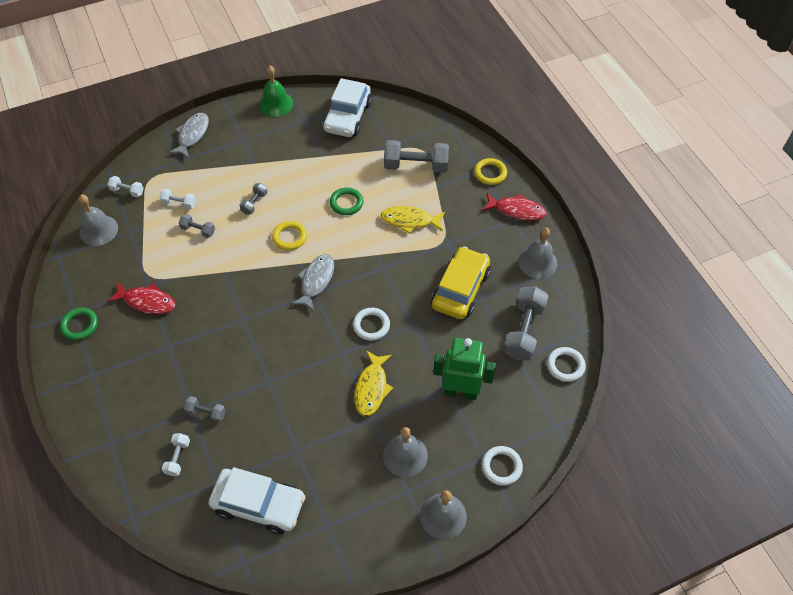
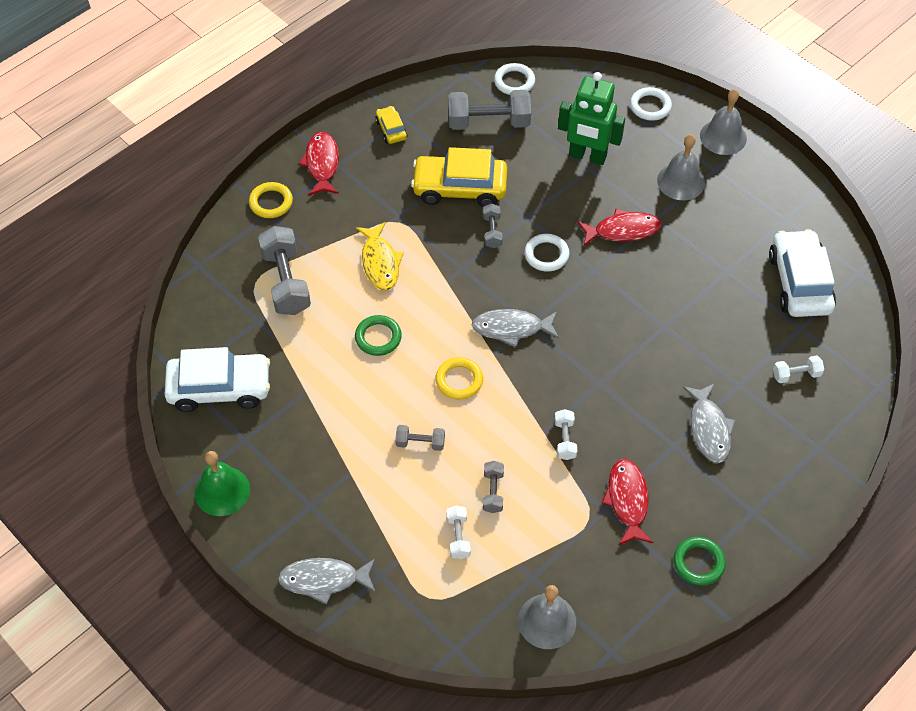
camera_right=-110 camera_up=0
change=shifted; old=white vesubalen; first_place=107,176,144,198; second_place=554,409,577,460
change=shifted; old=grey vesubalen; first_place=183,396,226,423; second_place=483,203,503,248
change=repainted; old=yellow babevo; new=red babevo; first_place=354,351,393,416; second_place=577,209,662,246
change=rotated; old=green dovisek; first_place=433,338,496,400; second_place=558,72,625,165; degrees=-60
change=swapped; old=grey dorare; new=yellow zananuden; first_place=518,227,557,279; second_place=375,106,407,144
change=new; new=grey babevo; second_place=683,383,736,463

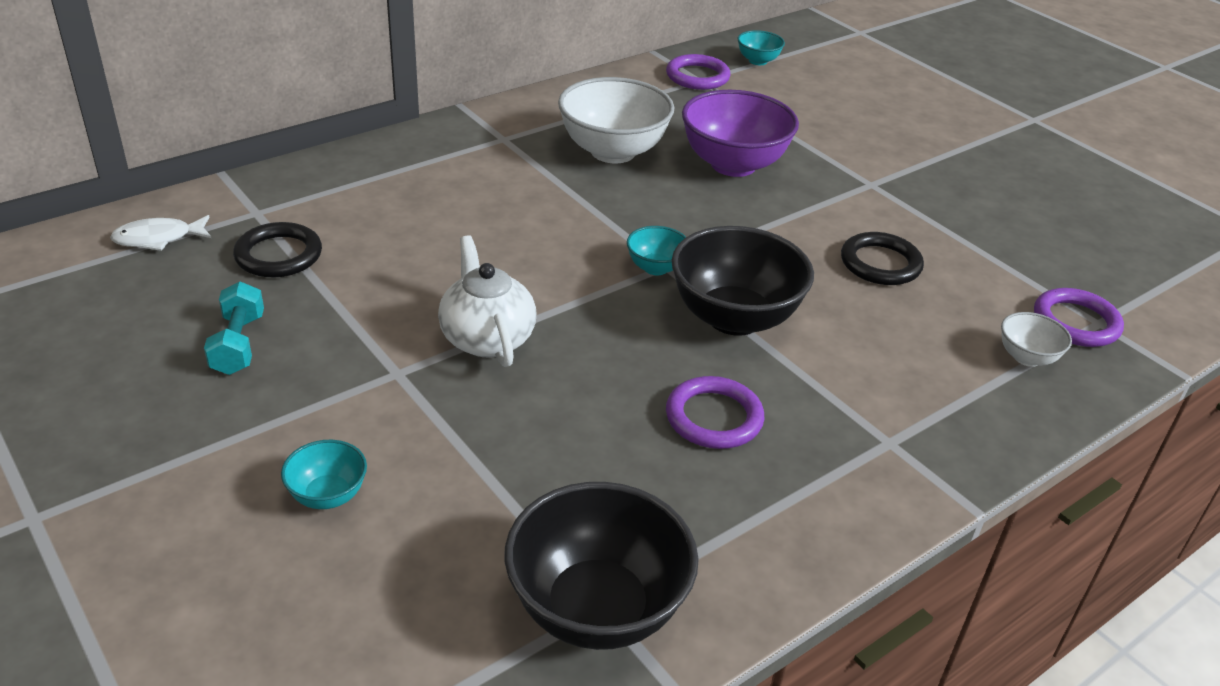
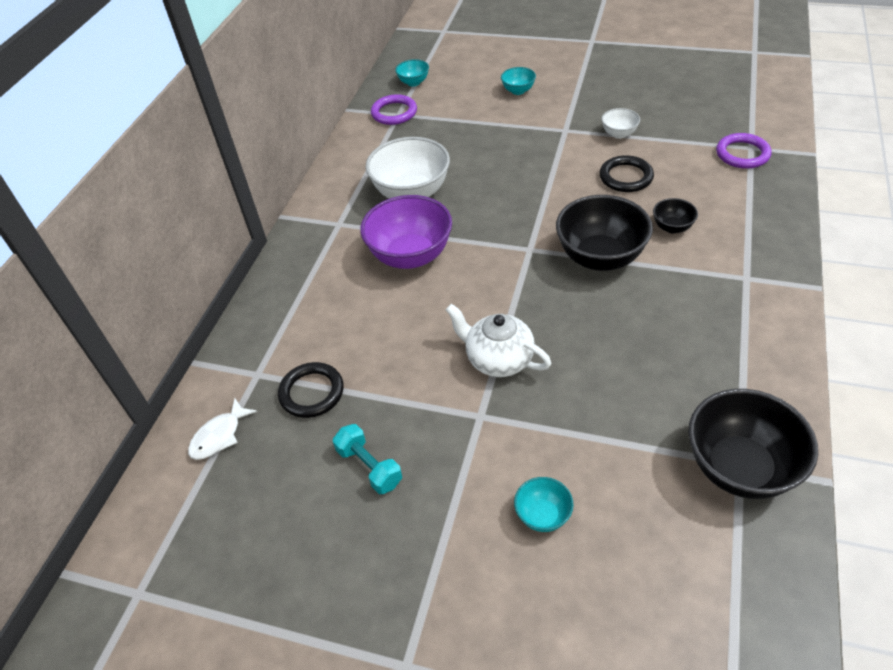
camera_right=-30 camera_up=10
change=shifted; old=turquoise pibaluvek; first_place=627,226,686,275; second_place=501,67,536,95
change=gone; old=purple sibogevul; first_place=666,376,764,449
change=shifted; old=purple pibaluvek; first_place=682,90,799,177; second_place=360,195,452,269
change=shifted; old=white pibaluvek; first_place=1001,312,1072,367; second_place=601,108,640,139
change=new; new=black pibaluvek; second_place=653,198,698,233

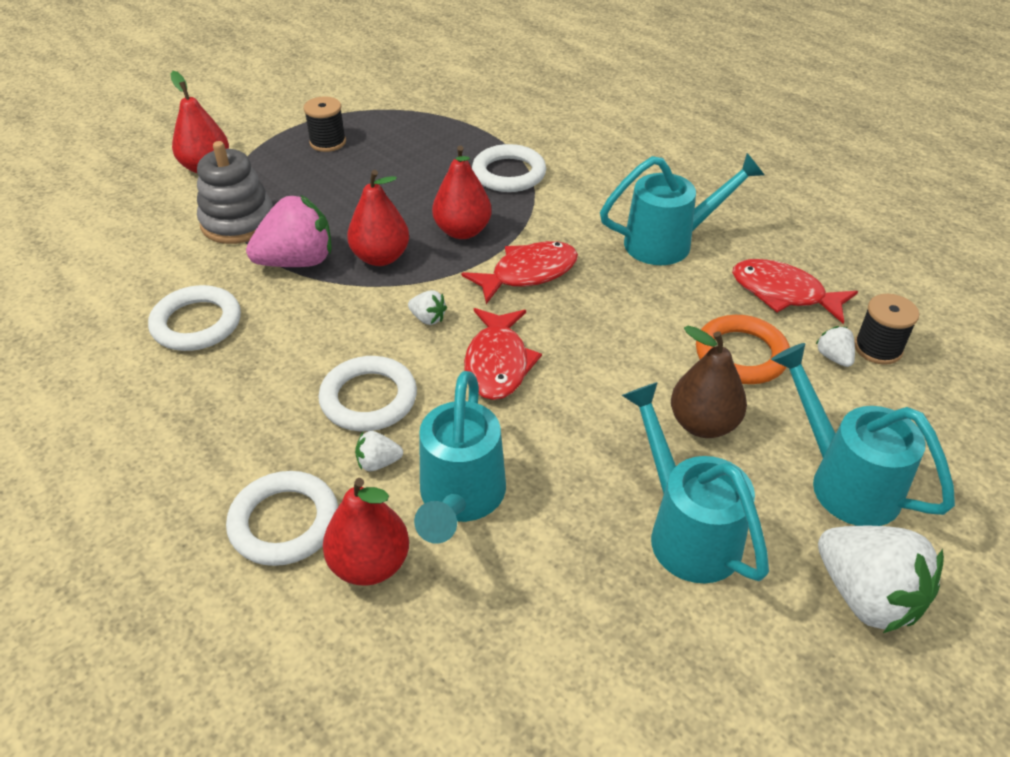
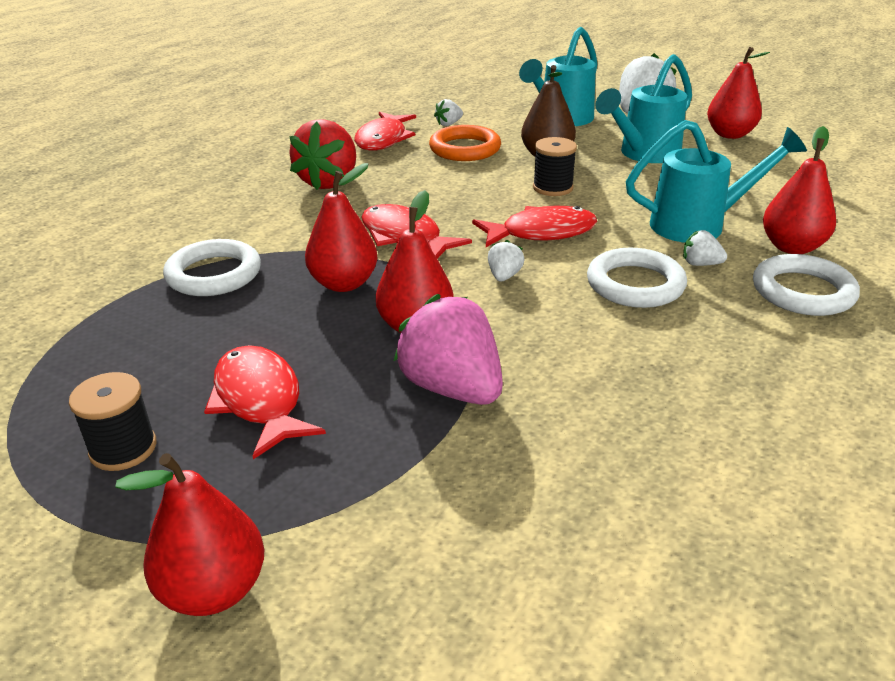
camera_right=-105 camera_up=-10
change=gone; old=white sibogevul; first_place=148,285,241,351
change=gone; old=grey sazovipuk; first_place=197,141,273,244
change=rotated; old=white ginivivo; first_place=355,431,403,471; second_place=683,230,727,266; degrees=135
change=swapped; old=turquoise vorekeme; new=red ginivivo; first_place=600,153,764,265; second_place=289,119,356,190
change=shifted; old=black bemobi; first_place=855,294,919,365; second_place=533,137,577,196
change=new; new=red babevo; second_place=204,345,326,459
change=new; new=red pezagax; second_place=707,47,770,139

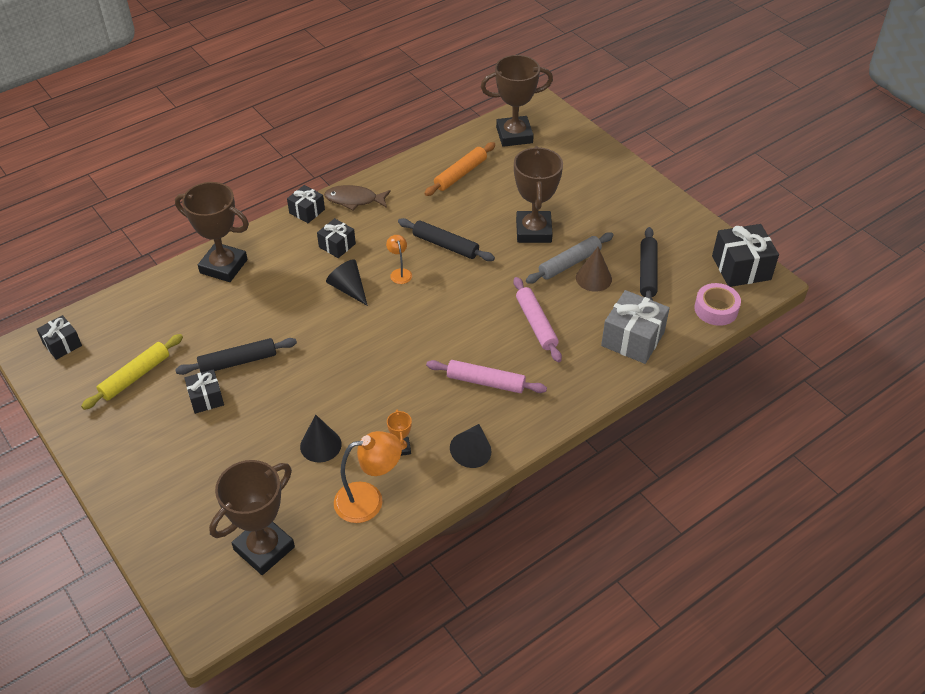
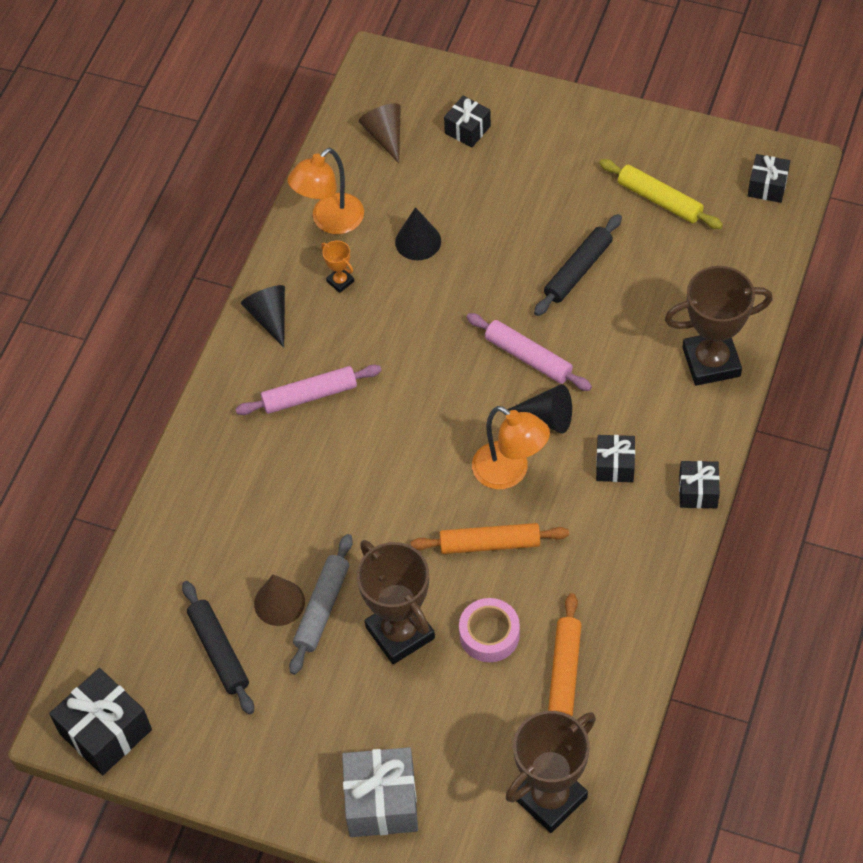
camera_right=150 camera_up=10
change=rotated; old=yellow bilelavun; first_place=81,334,183,410; second_place=599,159,723,229; degrees=-60
change=shifted; old=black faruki; first_place=184,369,224,414; second_place=444,96,491,147
change=swapped; old=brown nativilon; new=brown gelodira; first_place=209,460,295,575; second_place=359,103,401,163
change=gone; old=brown babevo; first_place=324,185,391,211
change=scaled; old=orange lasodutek; first_place=386,235,412,284; second_place=472,406,550,489; factor=1.87
change=repainted; old=black bilelavun; new=orange bilelavun; first_place=398,218,495,261; second_place=411,523,569,554
change=shifted; old=pink bilelavun; first_place=514,277,562,362; second_place=467,313,592,391
change=shifted; old=grey faruki; first_place=601,290,670,364; second_place=342,747,418,837
change=shifted; old=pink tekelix; first_place=694,283,741,326; second_place=459,598,520,662

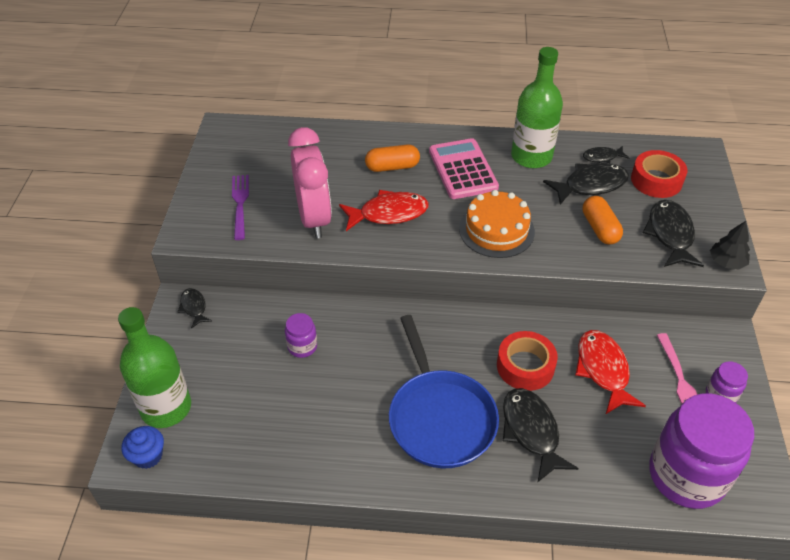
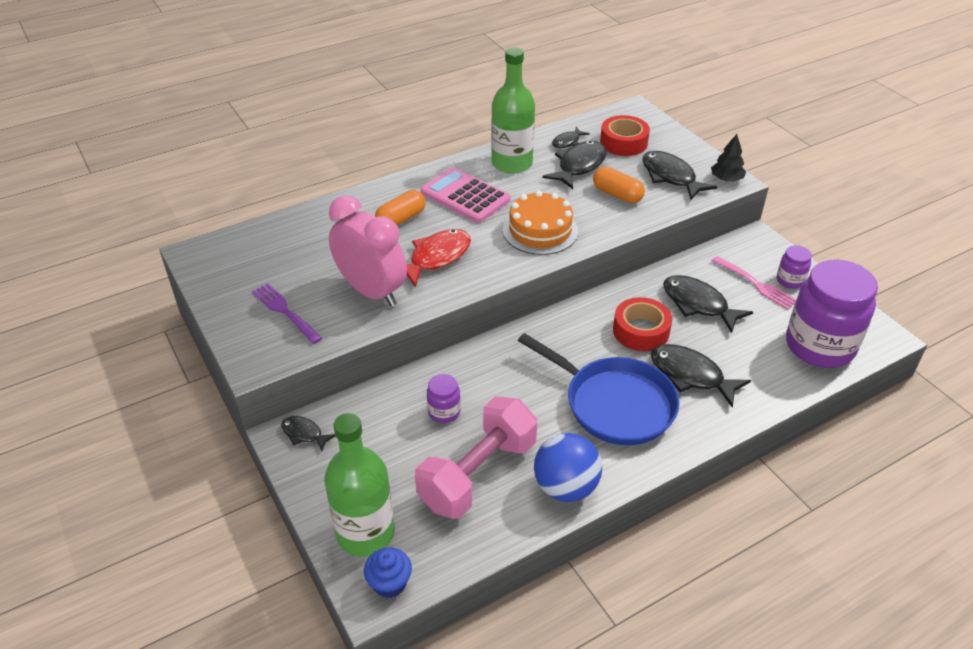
camera_right=-35 camera_up=-5
change=repainted; old=red babevo; new=black babevo; first_place=575,330,646,415; second_place=663,275,753,333
change=new; new=pink vesubalen; second_place=415,396,537,519
change=new; new=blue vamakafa; second_place=534,433,602,502

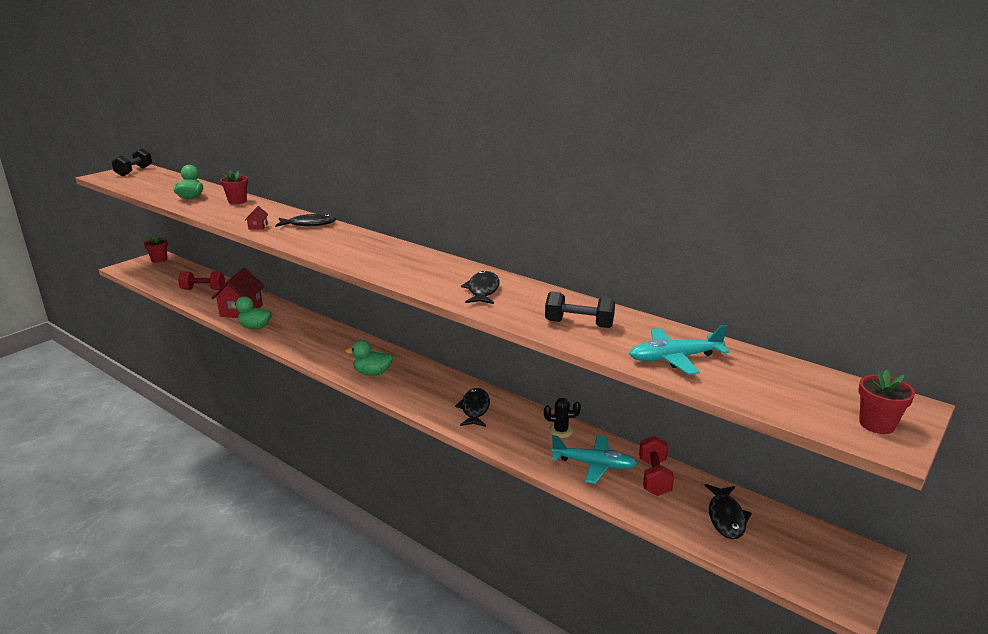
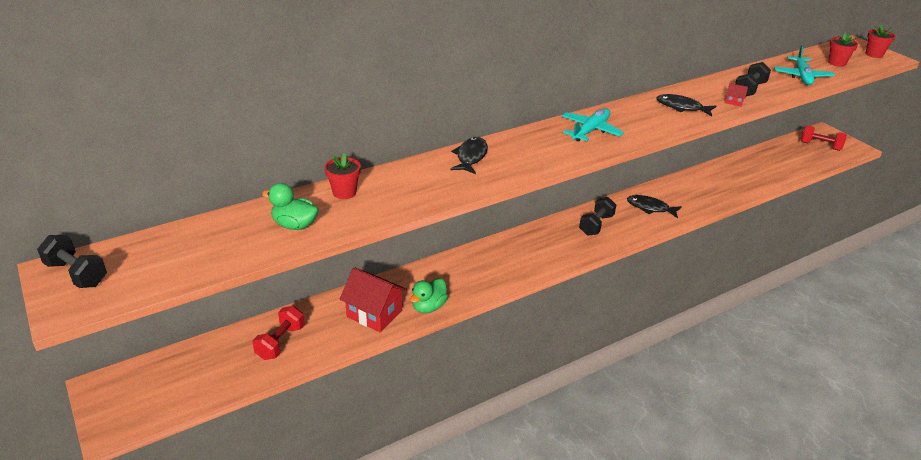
camera_right=-70 camera_up=10
change=shifted; old=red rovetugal; first_place=144,234,168,263; second_place=828,32,858,67
change=shifted; old=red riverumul; first_place=245,206,269,230; second_place=726,83,748,106
change=gone; old=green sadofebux; first_place=345,340,393,376
change=gone; old=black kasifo; first_place=544,398,581,438
change=shifted; old=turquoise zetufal; first_place=551,435,637,484; second_place=562,108,624,141
change=shifted; old=red vesubalen; first_place=639,435,674,496; second_place=801,125,847,151
change=gone; old=black babevo; first_place=705,484,752,539
change=new; new=black vesubalen; second_place=579,197,616,236

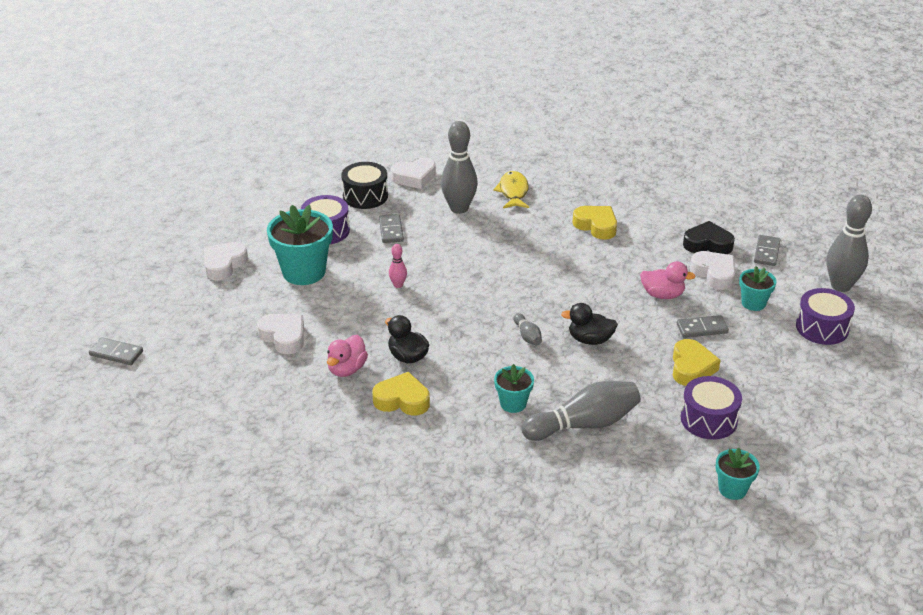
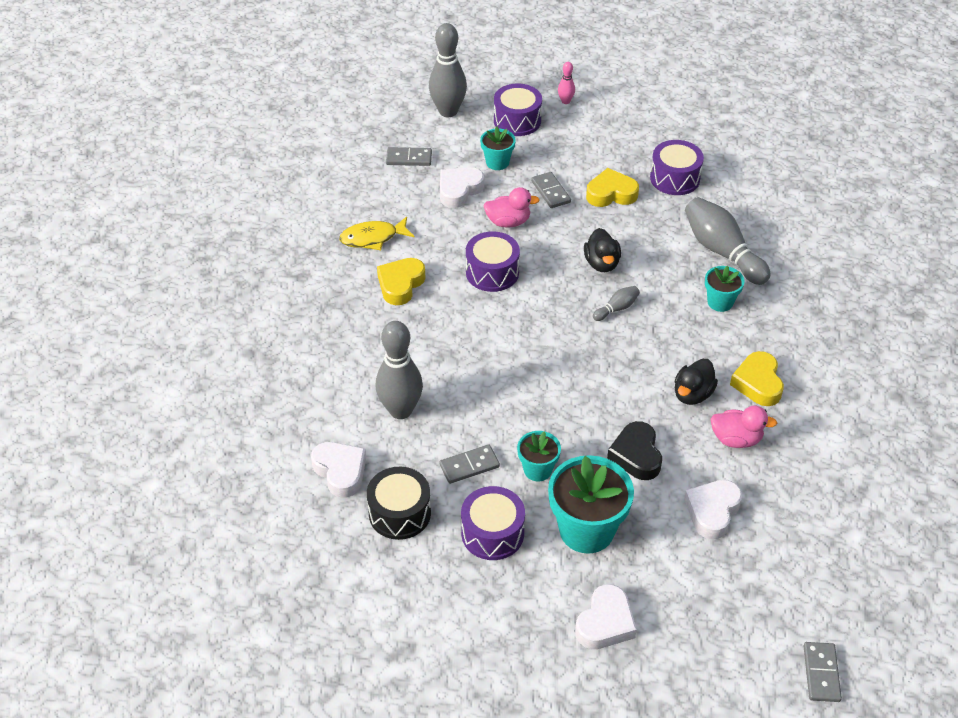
camera_right=-105 camera_up=10
change=rotated; old=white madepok; first_place=204,242,248,281; second_place=575,584,637,649; degrees=-75
change=shifted; old=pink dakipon; first_place=389,244,407,288; second_place=558,62,575,104
change=shifted; old=yellow babevo; first_place=493,171,529,208; second_place=339,216,414,250
change=rotated; old=pink sadofebux; first_place=640,261,696,299; second_place=483,187,540,228; degrees=90
change=shifted; old=black madepok; first_place=683,221,735,254; second_place=607,421,662,480
change=shifted; old=turquoise rovetugal; first_place=716,447,760,500; second_place=517,431,561,481
change=new; new=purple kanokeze; second_place=466,231,520,292

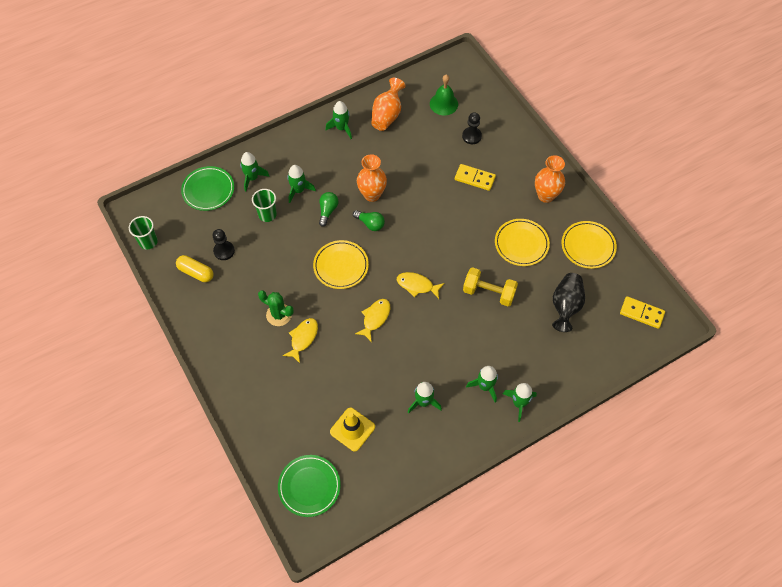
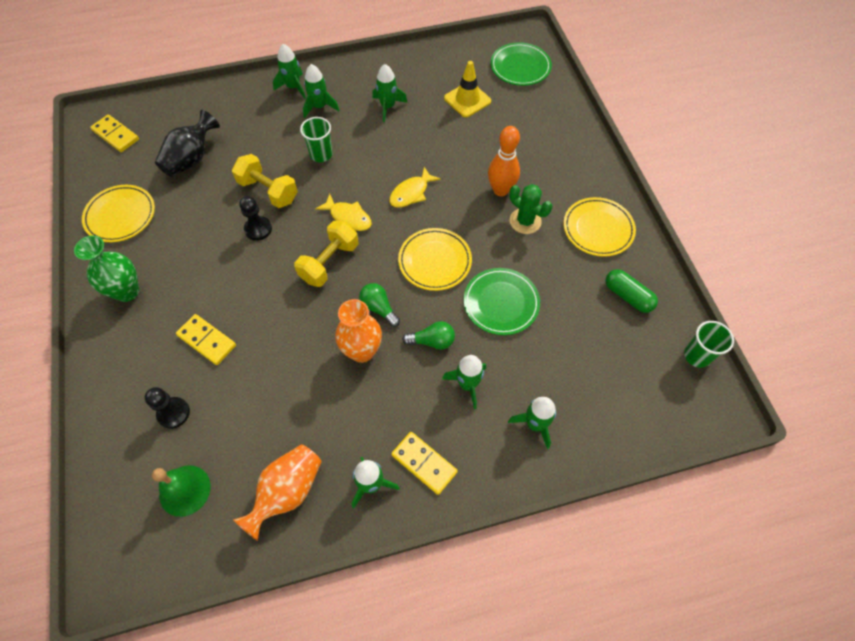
camera_right=-165 camera_up=0
change=repainted; old=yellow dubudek; new=green dubudek; first_place=176,255,214,282; second_place=605,269,658,313
change=shifted; old=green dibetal; first_place=181,166,234,211; second_place=463,268,540,335
change=shifted; old=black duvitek; first_place=212,229,235,260; second_place=239,196,272,241
change=shifted; old=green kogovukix; first_place=252,189,277,222; second_place=300,117,333,162
change=swapped; old=yellow babevo; new=orange dakipon; first_place=283,318,318,363; second_place=488,126,520,196
change=rotated; old=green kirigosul; first_place=319,192,338,227; second_place=402,321,455,350; degrees=-120
change=shifted; old=yellow dibetal; first_place=495,219,550,266; second_place=563,197,636,257
change=repainted; old=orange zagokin; new=green zagokin; first_place=535,155,565,203; second_place=74,236,139,302
change=new; new=yellow vesubalen; second_place=294,221,359,287
change=new; new=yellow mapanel; second_place=391,432,458,495

